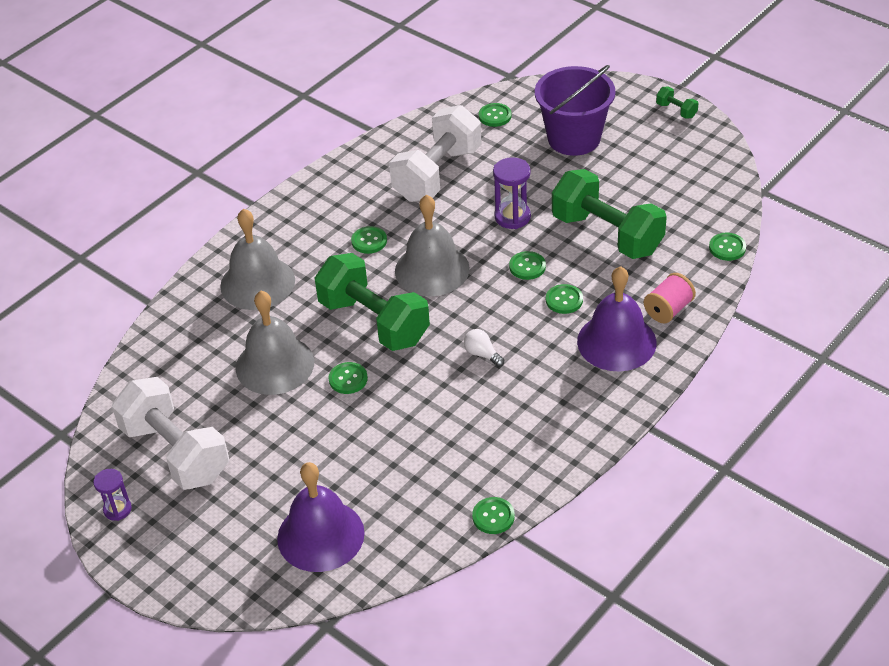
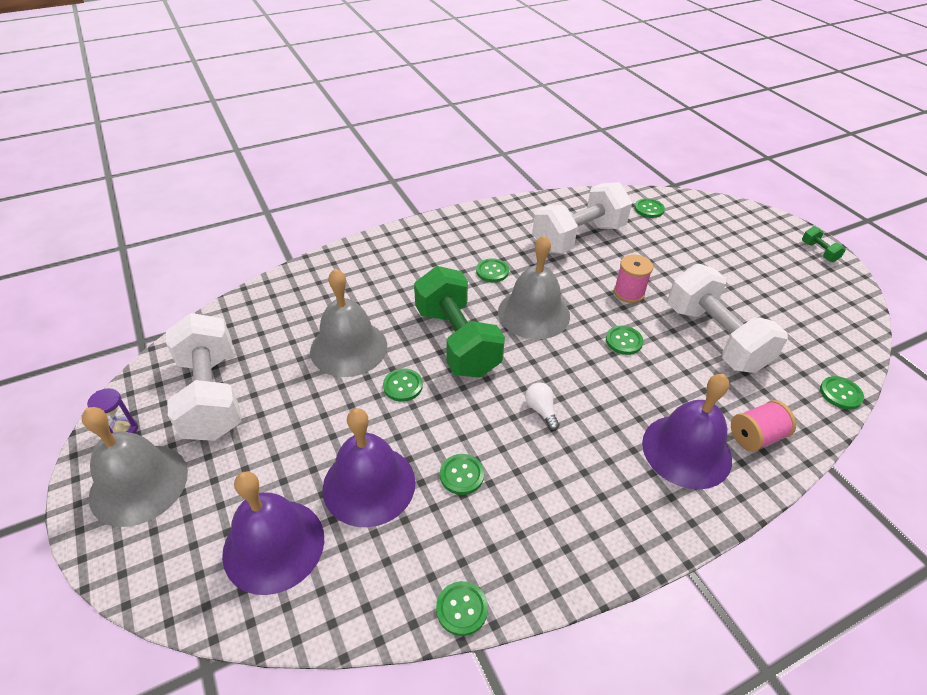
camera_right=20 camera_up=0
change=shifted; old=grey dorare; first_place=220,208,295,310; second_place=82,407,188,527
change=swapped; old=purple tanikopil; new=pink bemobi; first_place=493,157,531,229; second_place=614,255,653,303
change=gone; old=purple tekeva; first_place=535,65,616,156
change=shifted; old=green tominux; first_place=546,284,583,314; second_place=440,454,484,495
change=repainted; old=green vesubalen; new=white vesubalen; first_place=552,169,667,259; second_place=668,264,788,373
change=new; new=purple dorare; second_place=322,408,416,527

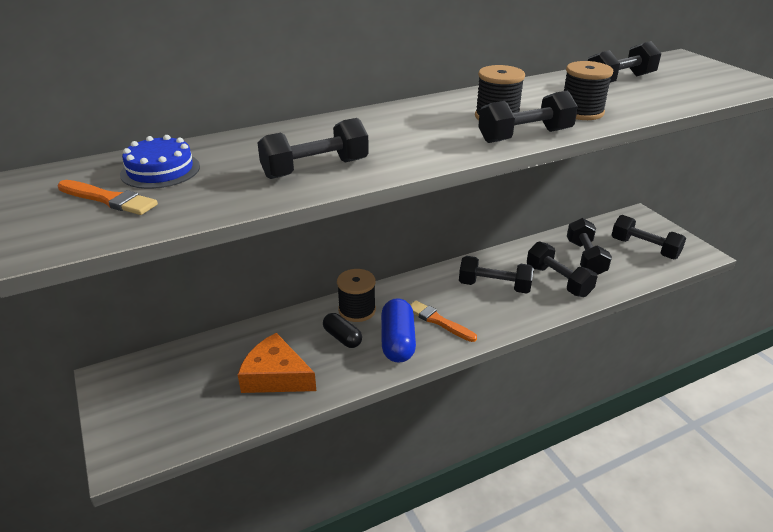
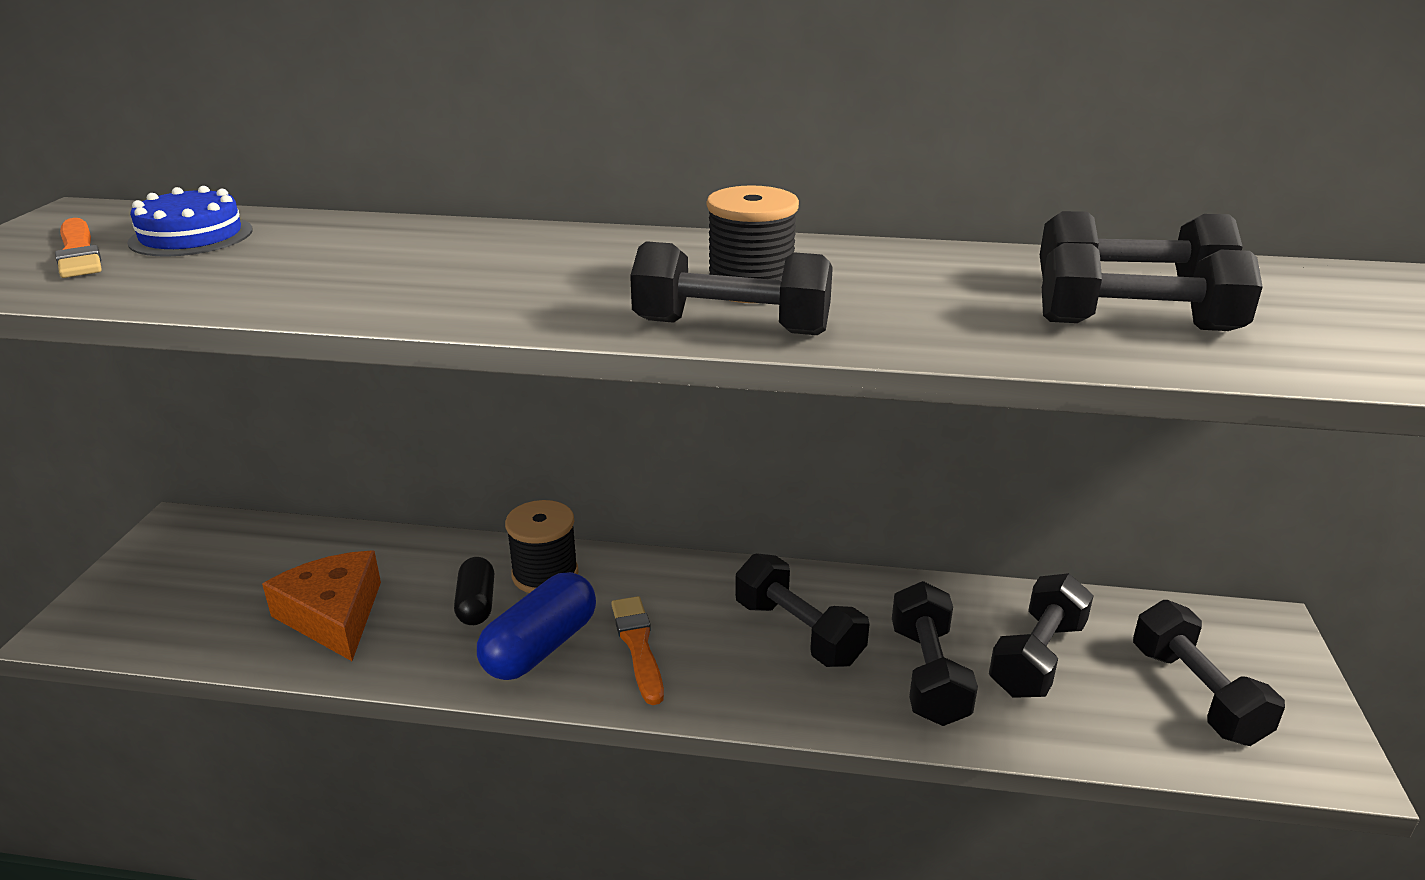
camera_right=35 camera_up=-5
change=shifted; old=black vesubalen; first_place=258,118,369,179; second_place=1042,243,1263,331
change=gone; old=black bemobi; first_place=564,61,613,120

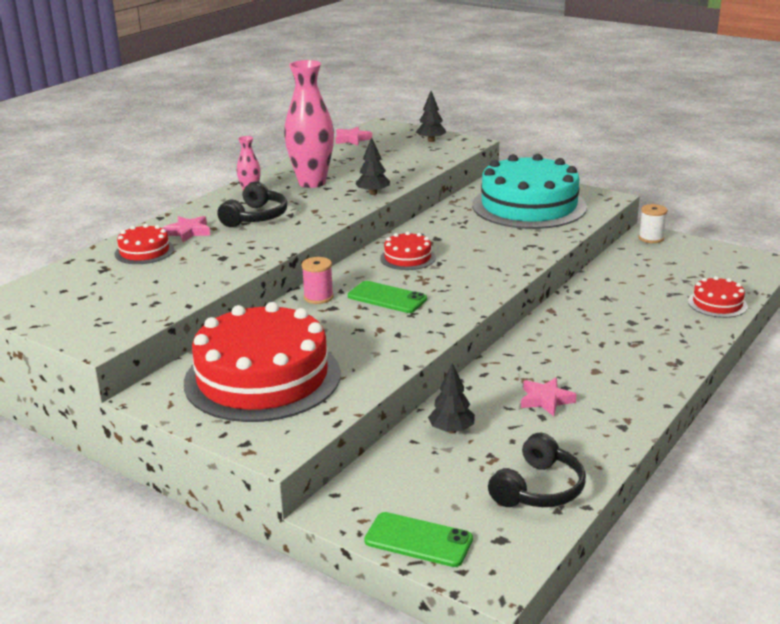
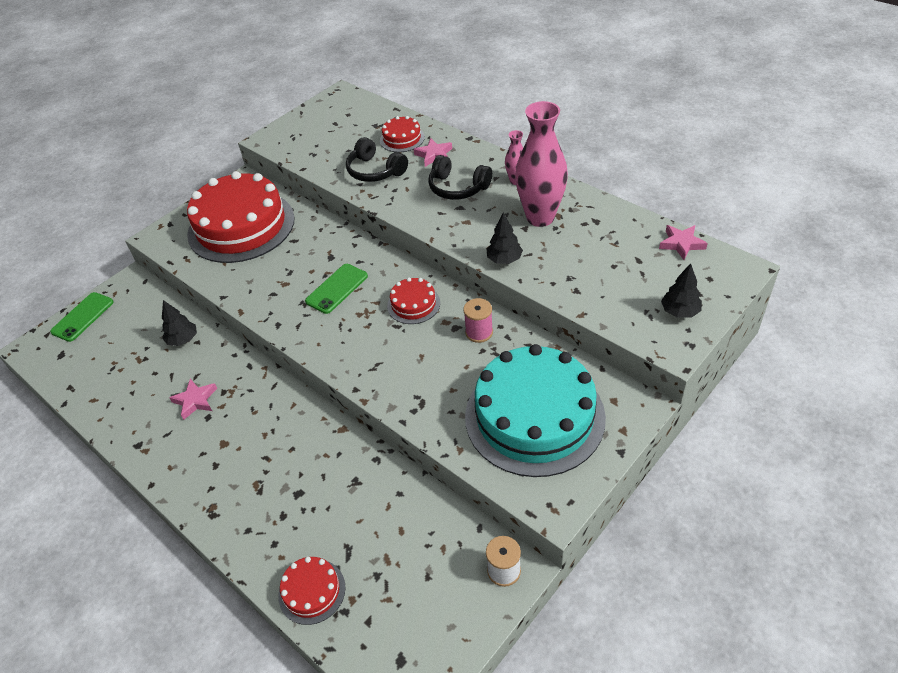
camera_right=100 camera_up=20
change=shifted; old=pink bemobi; first_place=301,257,334,304; second_place=463,298,493,343
change=shifted; old=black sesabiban; first_place=488,433,586,507; second_place=346,137,408,182

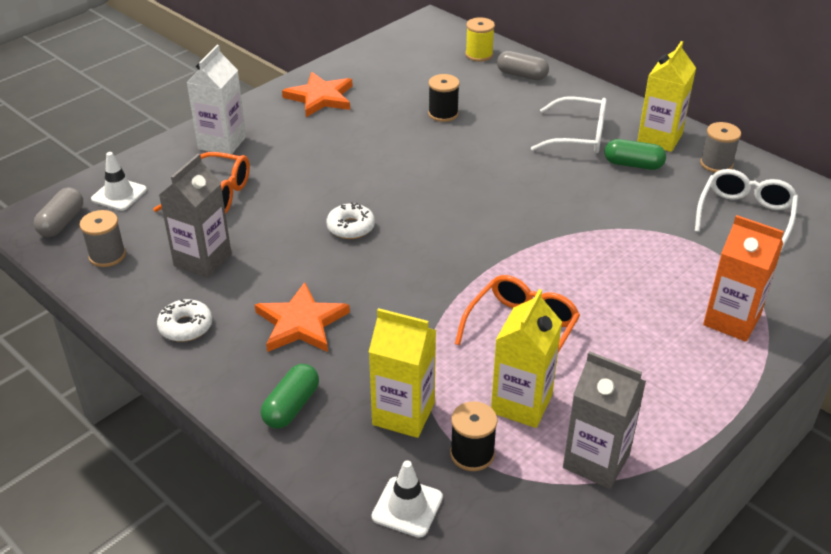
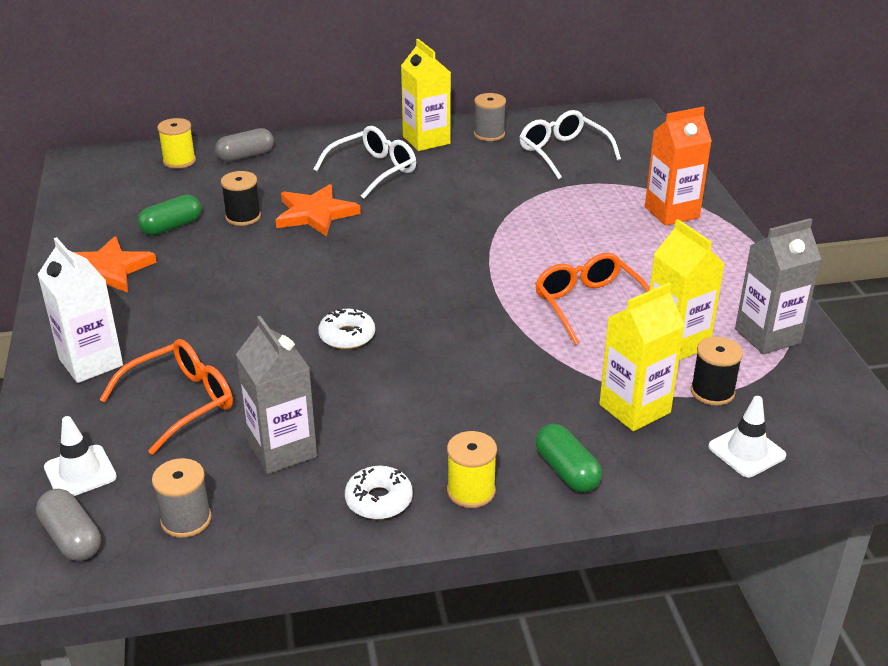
camera_right=-55 camera_up=-5
change=shifted; old=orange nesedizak; first_place=255,282,350,352; second_place=276,184,361,236
change=shifted; old=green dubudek; first_place=604,139,666,170; second_place=138,195,201,235
change=new; new=yellow bemobi; second_place=447,431,497,508

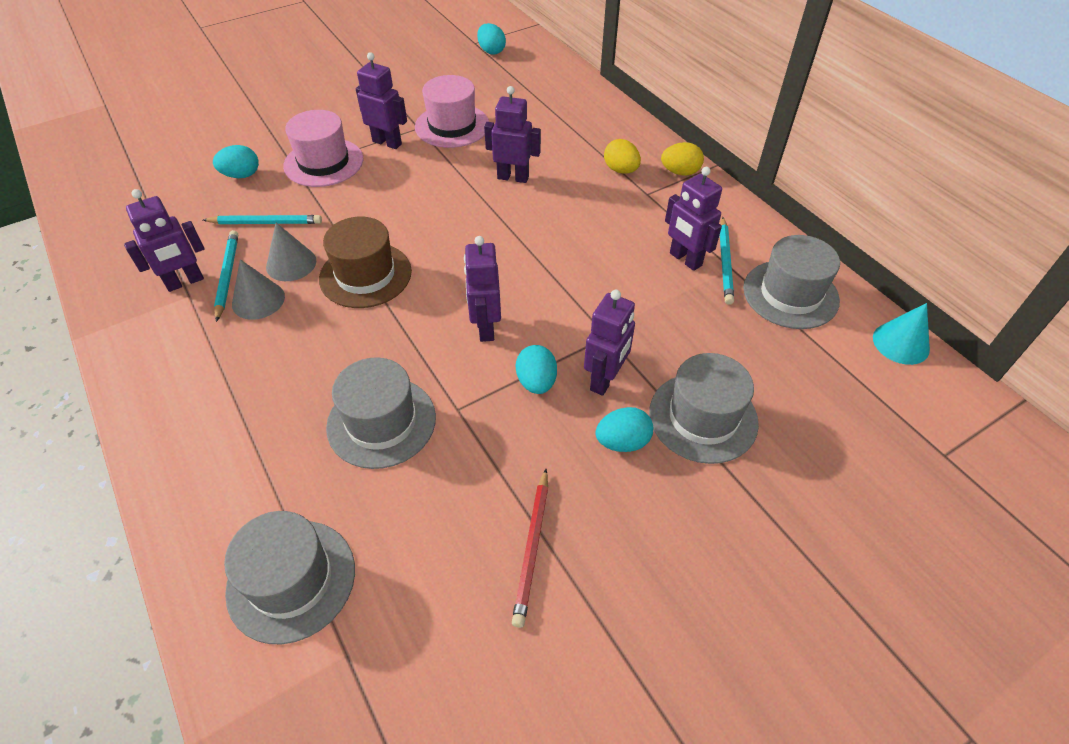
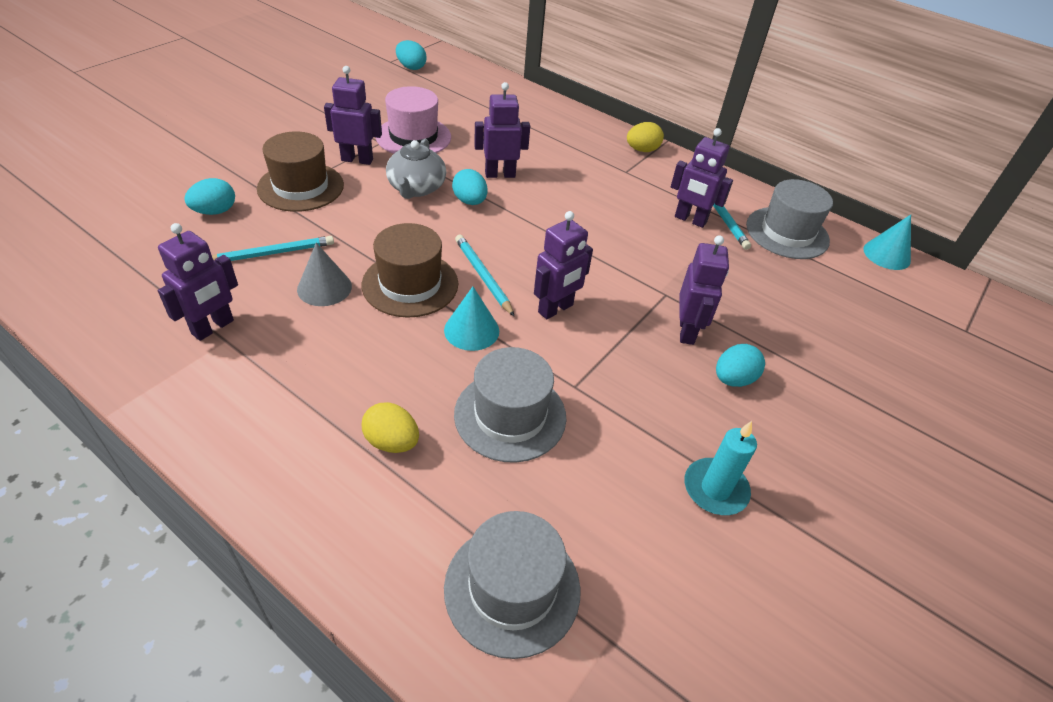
camera_right=-25 camera_up=-5
change=shifted; old=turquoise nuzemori; first_place=214,230,238,322; second_place=455,235,515,317
change=gone; old=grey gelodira; first_place=232,259,285,320
change=repainted; old=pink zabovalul; new=brown zabovalul; first_place=283,110,363,187; second_place=257,131,344,212
change=rotated; old=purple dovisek; first_place=464,236,501,342; second_place=534,211,593,319; degrees=-105
change=swapped; old=red nuzemori; new=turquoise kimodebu; first_place=512,469,548,628; second_place=685,421,757,515
change=shifted; old=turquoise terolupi; first_place=516,345,557,394; second_place=452,169,487,205
change=shifted; old=yellow terolupi; first_place=604,139,641,174; second_place=362,402,419,453
change=gone; old=grey zabovalul; first_place=649,353,759,464
change=new; new=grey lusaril; second_place=386,139,446,199
change=new; new=turquoise gelodira; second_place=444,287,499,351

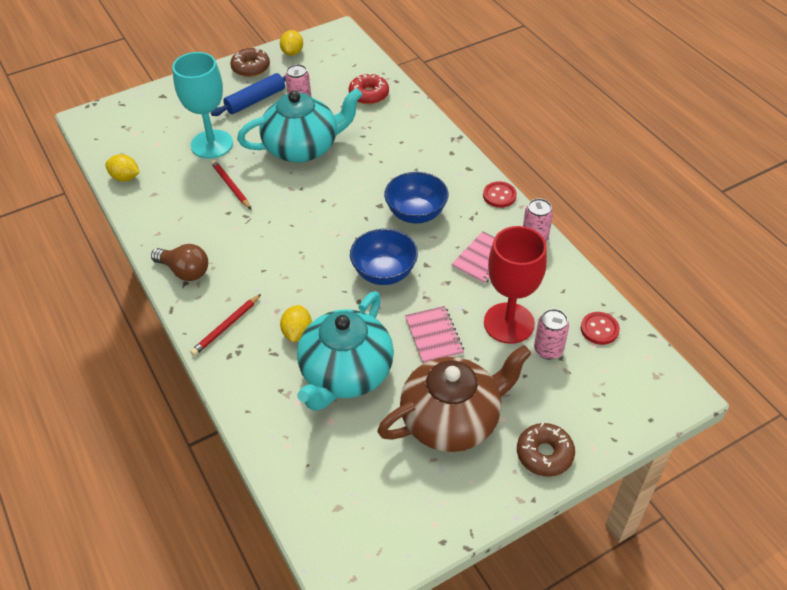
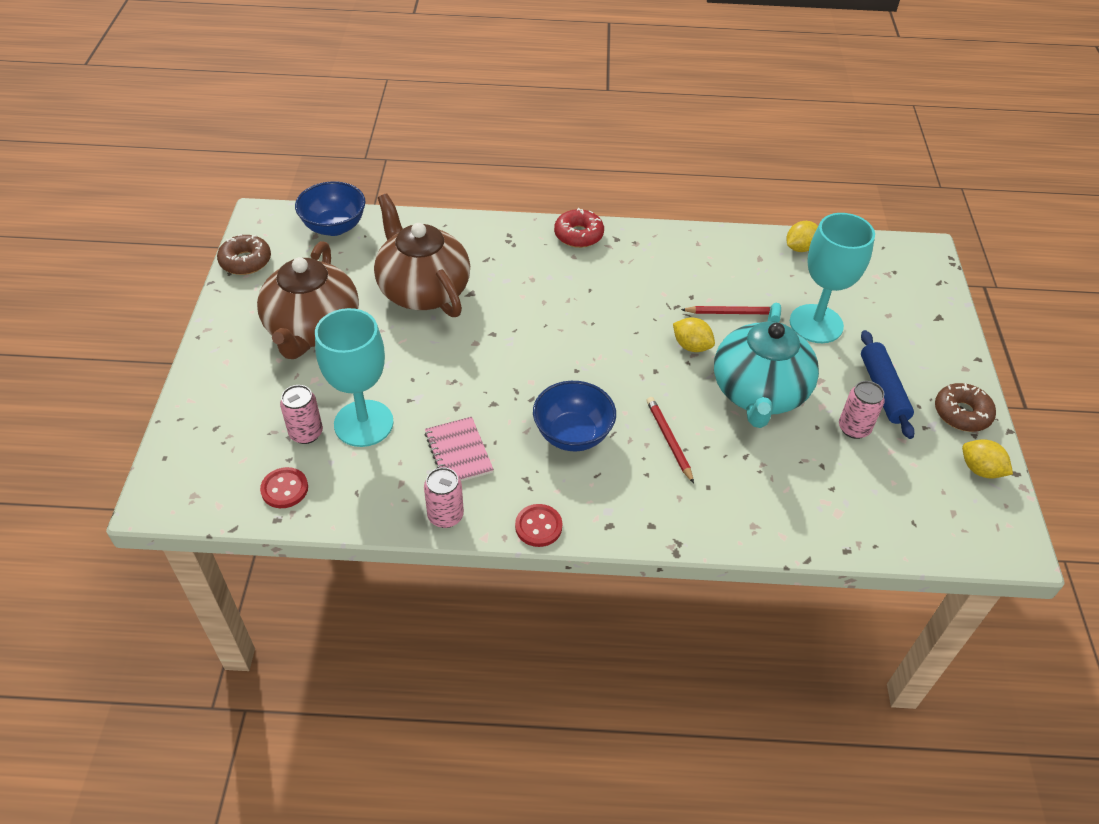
camera_right=120 camera_up=0
change=gone; old=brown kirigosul; first_place=151,244,208,281
change=shifted; old=red nuzemori; first_place=190,294,261,356; second_place=647,397,694,483
change=shifted; old=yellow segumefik; first_place=280,305,312,342; second_place=673,317,715,352
change=repainted; old=turquoise lusaril; new=brown lusaril; first_place=297,291,394,411; second_place=374,194,470,317
change=shifted; old=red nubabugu; first_place=348,74,389,104; second_place=554,208,604,248
change=shifted; old=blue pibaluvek; first_place=350,229,418,285; second_place=295,181,365,236
change=gone; old=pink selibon; first_place=405,306,464,364
change=repainted; old=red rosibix; new=turquoise rosibix; first_place=484,226,547,344; second_place=315,308,394,447
change=shifted; old=brown nubabugu; first_place=517,423,575,477; second_place=217,234,271,275

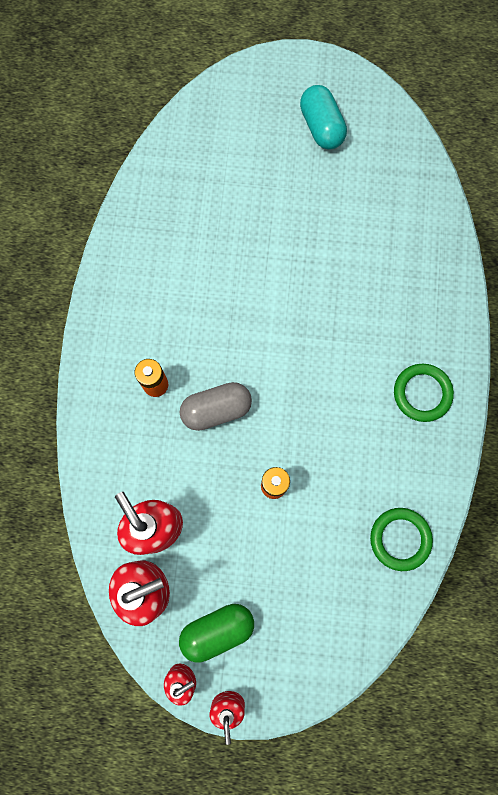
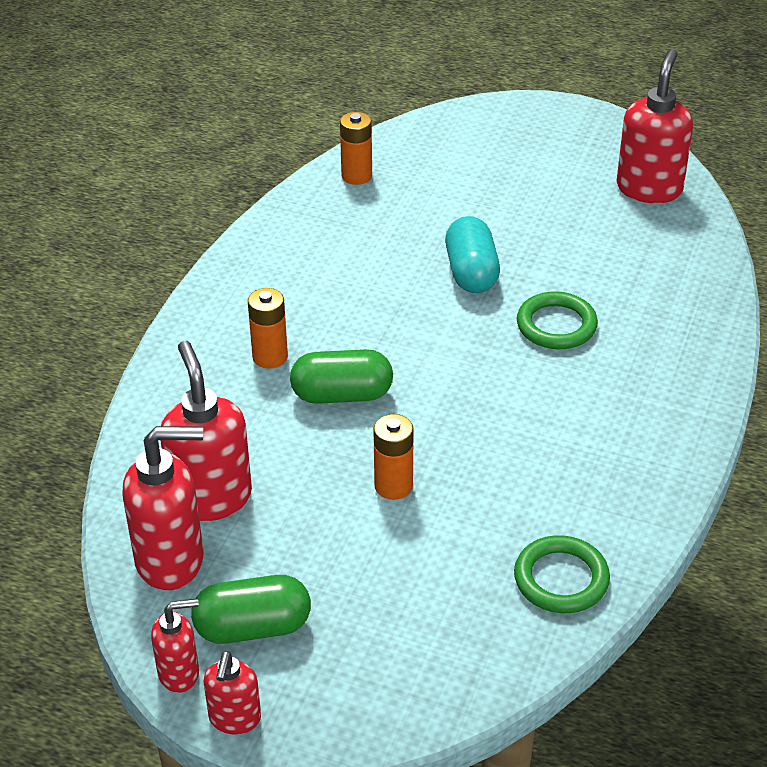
camera_right=15 camera_up=-35
change=repainted; old=grey dubudek; new=green dubudek; first_place=180,382,252,431; second_place=290,349,393,404
change=shifted; old=turquoise dubudek; first_place=300,85,347,150; second_place=445,216,500,293
change=shifted; old=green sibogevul; first_place=394,364,454,422; second_place=517,291,598,349
change=new; new=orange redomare; second_place=340,112,372,185
change=new; new=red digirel; second_place=617,49,693,203

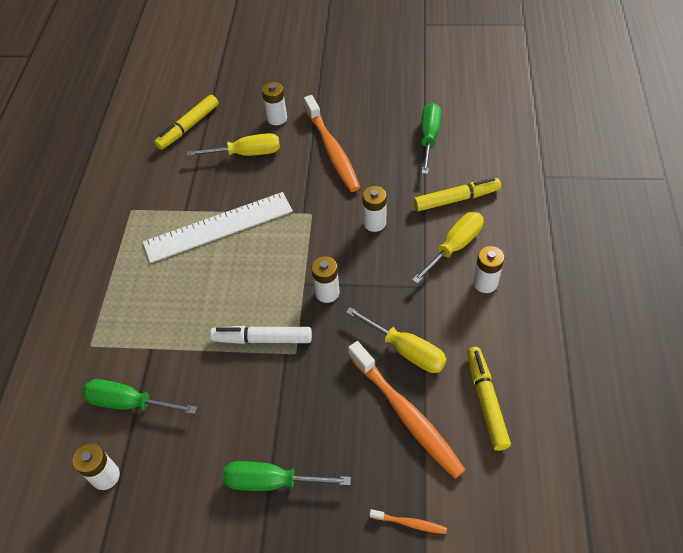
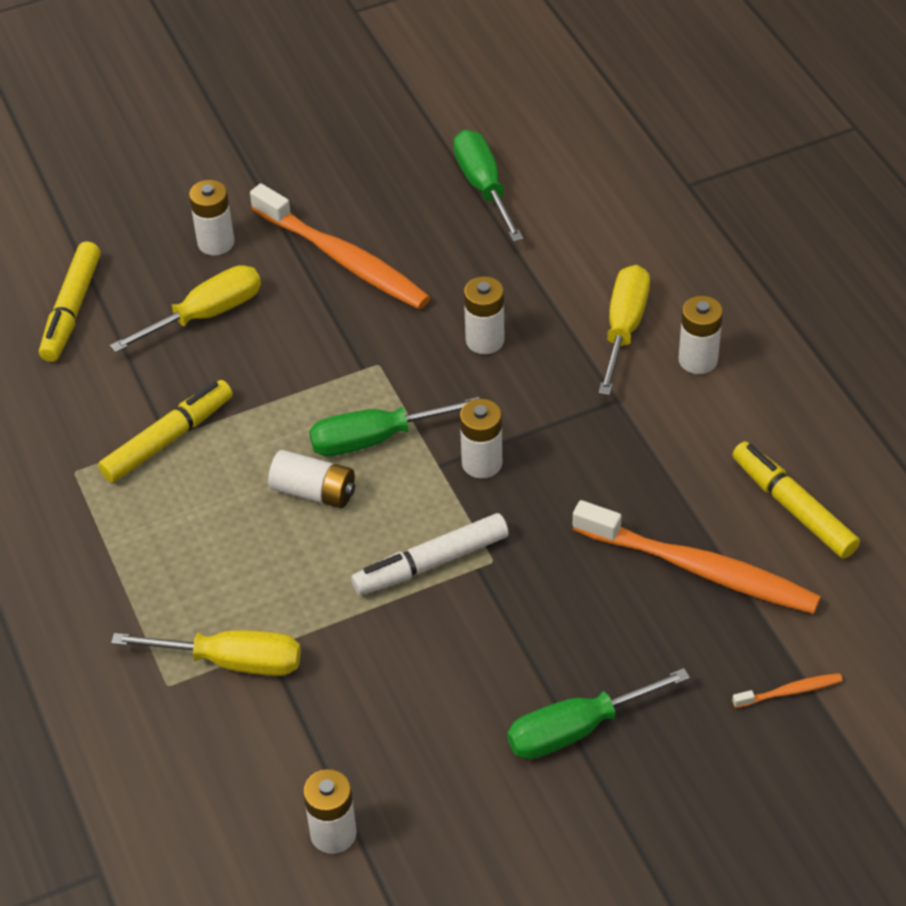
camera_right=-30 camera_up=-5
change=shifted; old=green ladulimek; first_place=82,379,197,414; second_place=309,397,480,456
change=gone; old=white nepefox; first_place=143,192,293,263
change=shifted; old=yellow ladulimek; first_place=346,307,447,373; second_place=111,630,301,676
change=shifted; old=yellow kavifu; first_place=414,177,501,211; second_place=98,380,233,483
change=new; new=white redomare; second_place=268,450,355,508

